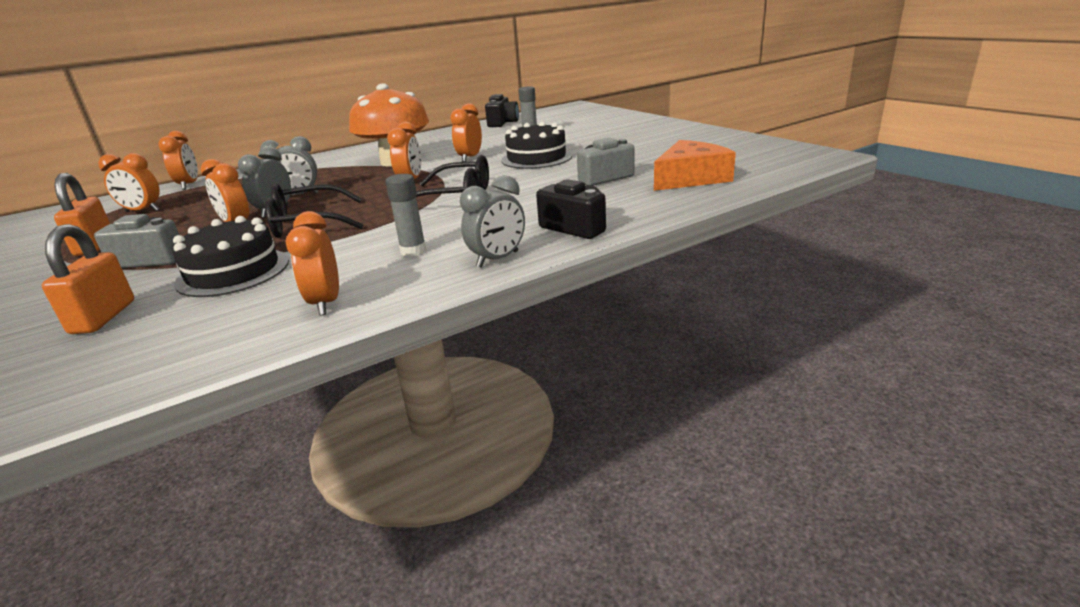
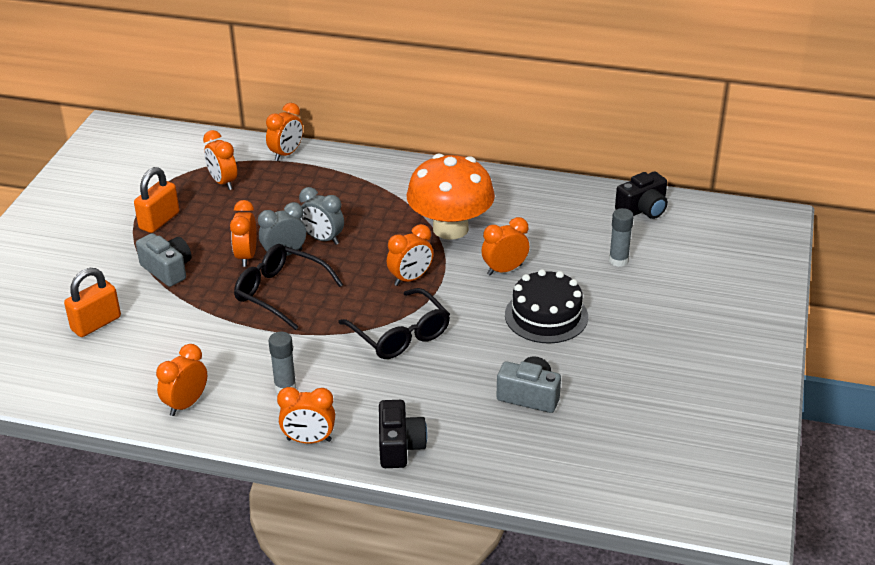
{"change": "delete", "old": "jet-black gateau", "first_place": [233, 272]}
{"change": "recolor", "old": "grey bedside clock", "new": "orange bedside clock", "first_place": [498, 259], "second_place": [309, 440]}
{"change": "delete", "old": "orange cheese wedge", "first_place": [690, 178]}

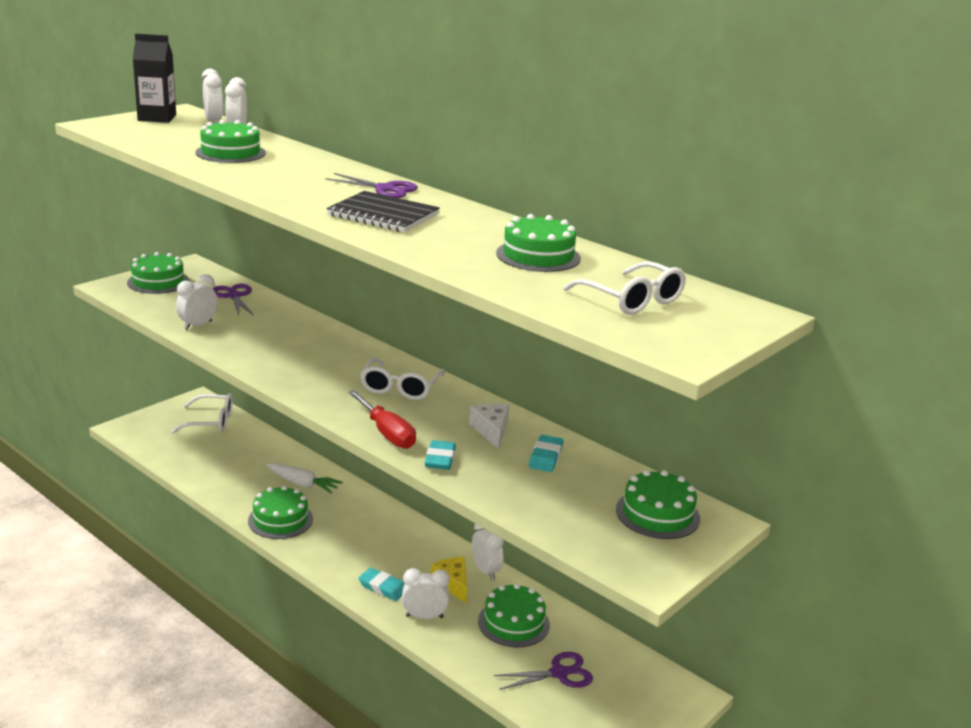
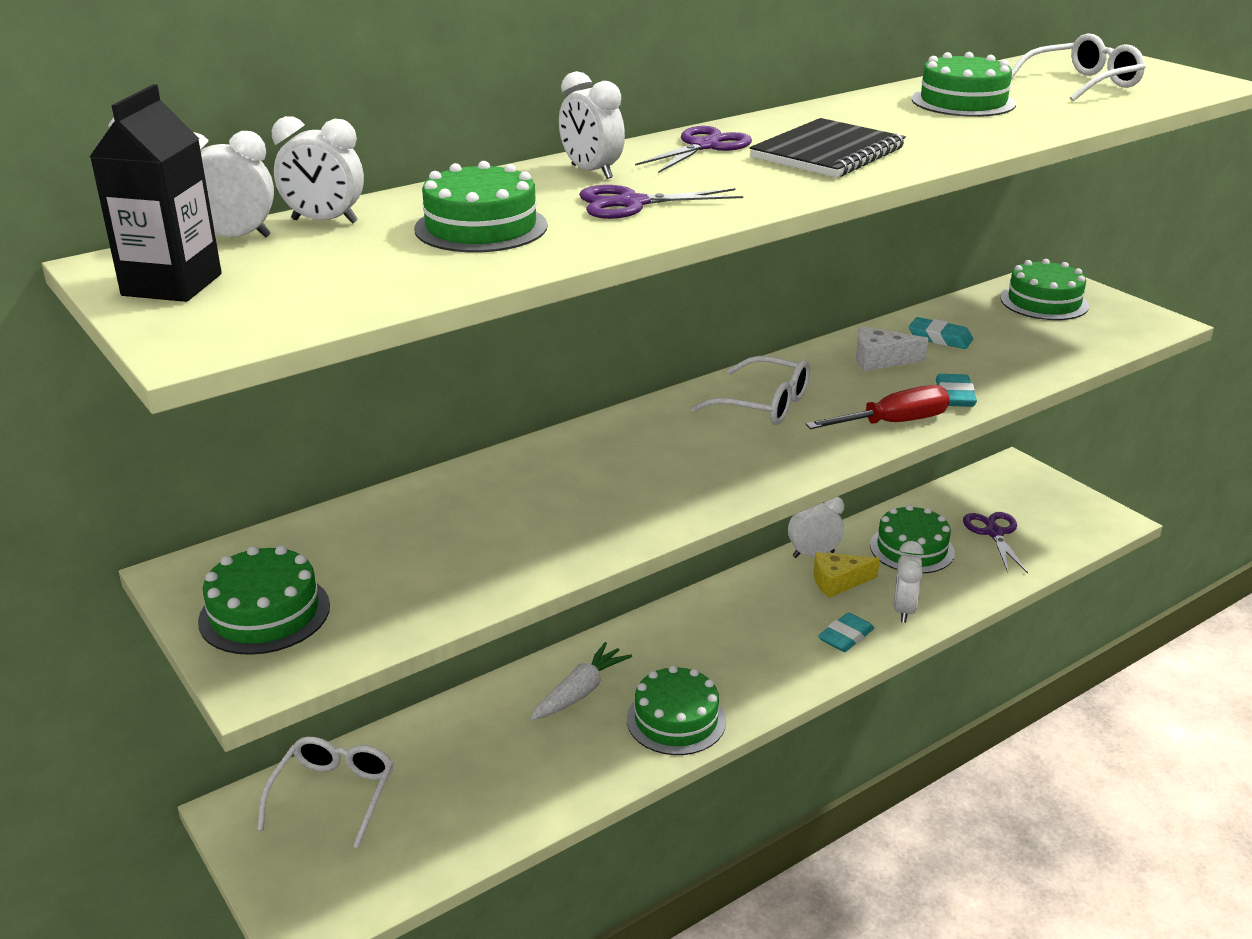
{"change": "move", "old": "white bedside clock", "first_place": [198, 325], "second_place": [591, 172]}
{"change": "move", "old": "royal purple pair of scissors", "first_place": [234, 296], "second_place": [632, 203]}
{"change": "rotate", "old": "turquoise gum eraser", "first_place": [440, 459], "second_place": [954, 395], "degrees": 75}

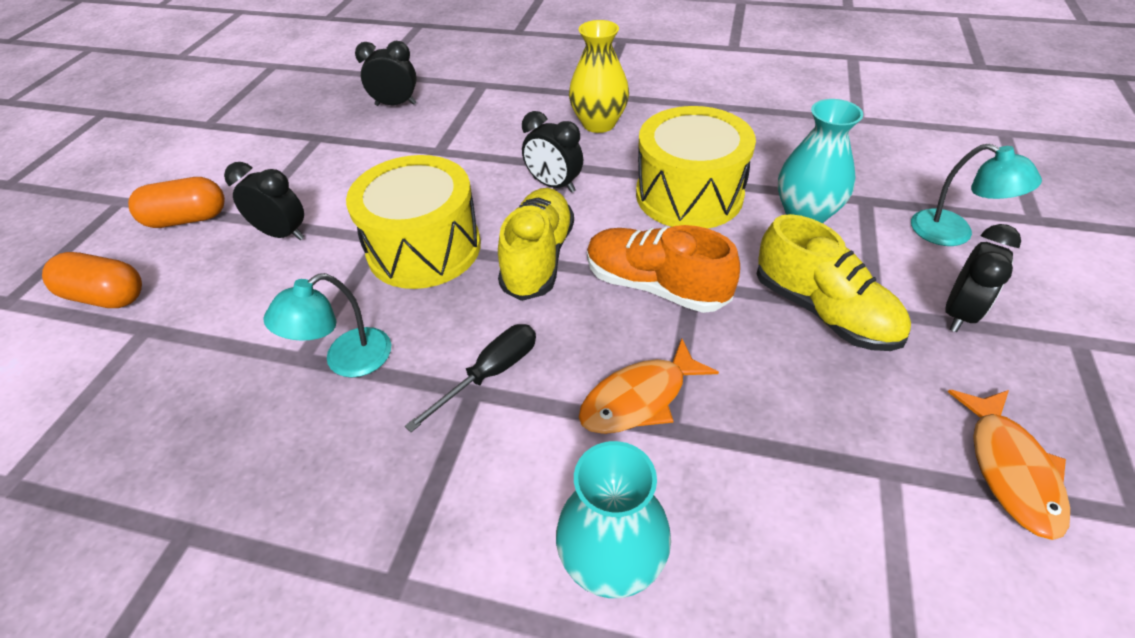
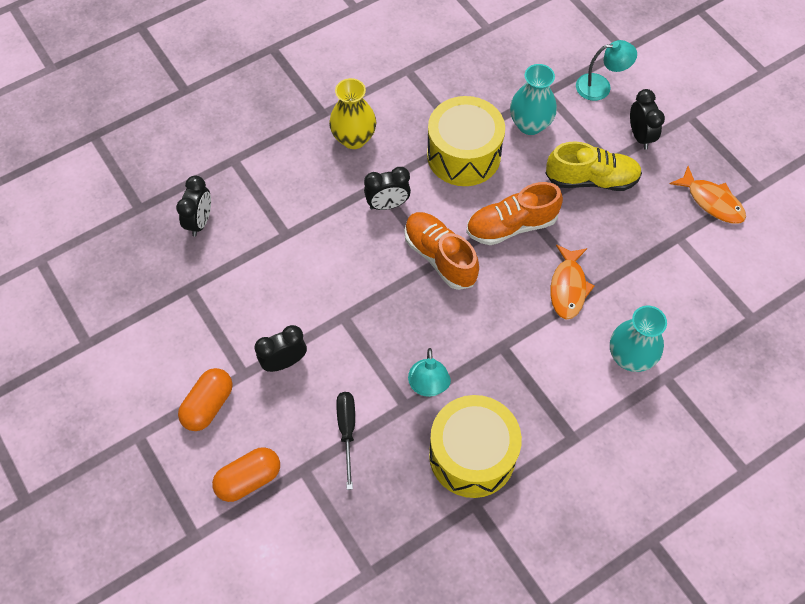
{"change": "move", "old": "golden drum", "first_place": [424, 248], "second_place": [472, 455]}
{"change": "rotate", "old": "jet-black bedside clock", "first_place": [396, 104], "second_place": [200, 222], "degrees": 150}
{"change": "move", "old": "jet-black screwdriver", "first_place": [490, 374], "second_place": [347, 431]}
{"change": "recolor", "old": "golden sneaker", "new": "orange sneaker", "first_place": [538, 258], "second_place": [440, 257]}

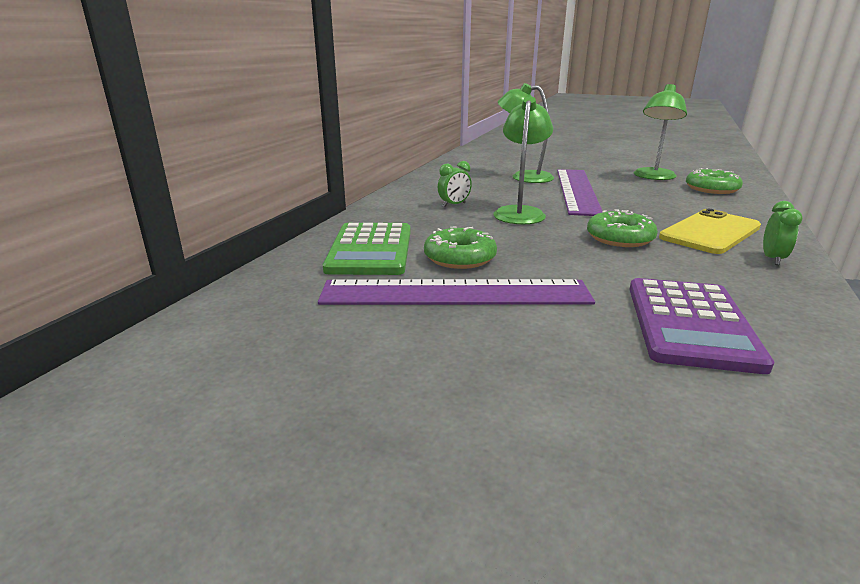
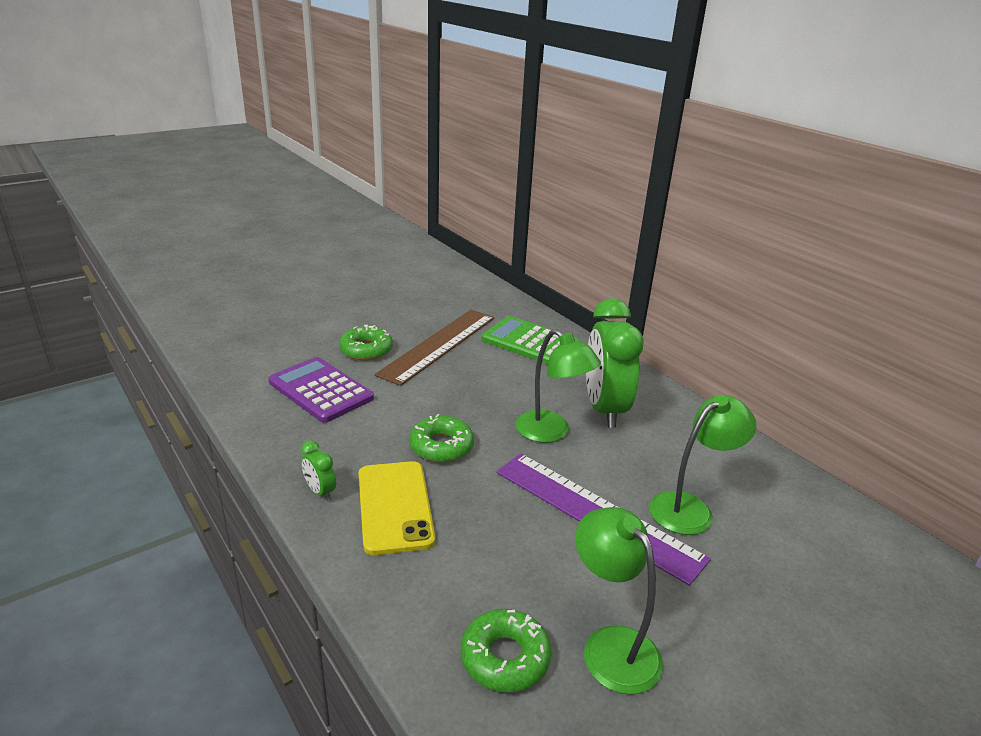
{"change": "recolor", "old": "royal purple ruler", "new": "russet ruler", "first_place": [455, 293], "second_place": [439, 345]}
{"change": "move", "old": "leaf-green glazed donut", "first_place": [459, 258], "second_place": [366, 350]}
{"change": "resize", "old": "leaf-green bedside clock", "first_place": [454, 205], "second_place": [604, 409], "factor": 2.42}

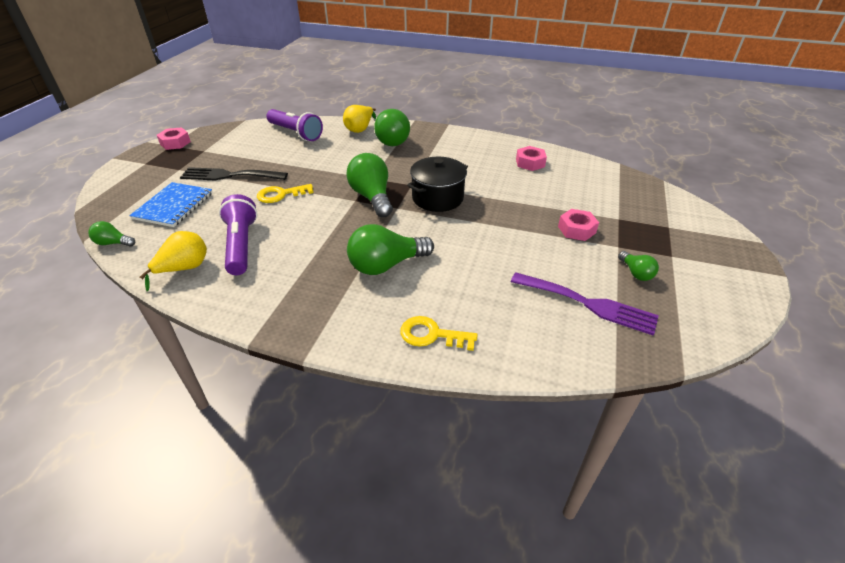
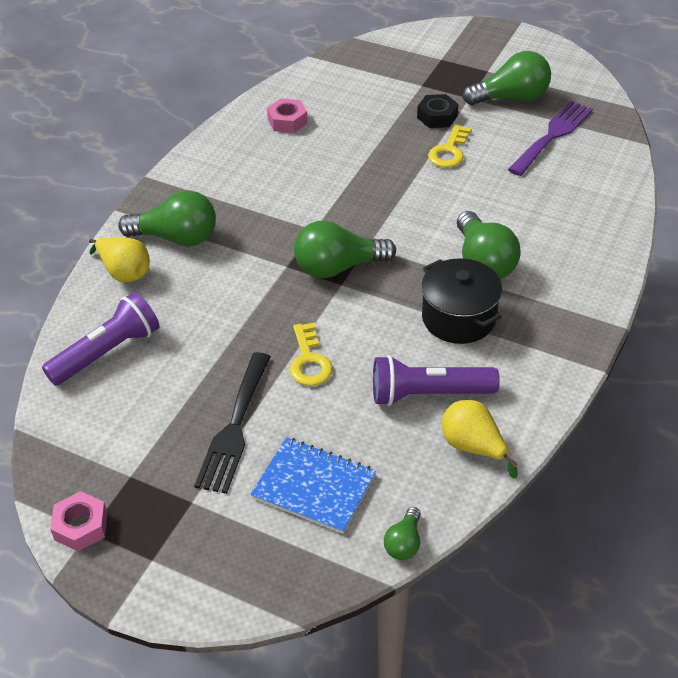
{"change": "move", "old": "golden latchkey", "first_place": [432, 335], "second_place": [449, 151]}
{"change": "move", "old": "jet-black stockpot", "first_place": [437, 198], "second_place": [458, 318]}
{"change": "recolor", "old": "pink hexagon nut", "new": "jet-black hexagon nut", "first_place": [576, 229], "second_place": [437, 117]}
{"change": "resize", "old": "leaf-green lightbulb", "first_place": [635, 273], "second_place": [511, 98], "factor": 1.96}

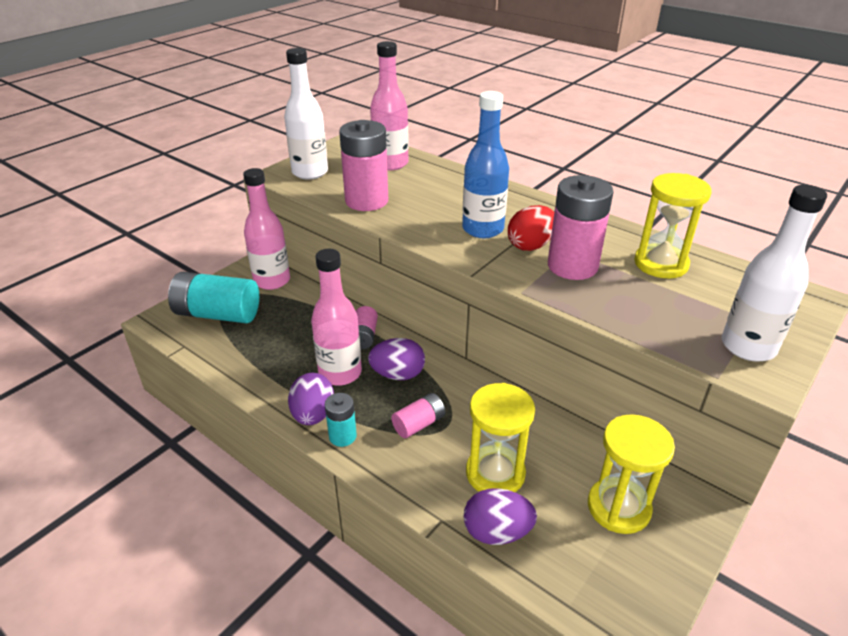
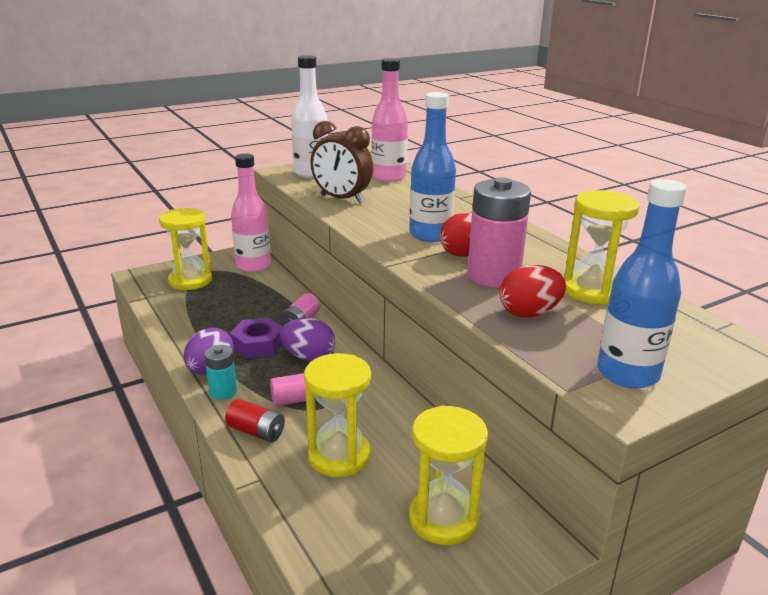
{"change": "replace", "old": "turquoise power cell", "new": "golden sand timer", "first_place": [218, 314], "second_place": [190, 280]}
{"change": "replace", "old": "pink drink bottle", "new": "royal purple hexagon nut", "first_place": [340, 373], "second_place": [258, 344]}
{"change": "replace", "old": "pink power cell", "new": "russet bedside clock", "first_place": [366, 201], "second_place": [341, 199]}
{"change": "delete", "old": "royal purple egg", "first_place": [497, 532]}
{"change": "recolor", "old": "white drink bottle", "new": "blue drink bottle", "first_place": [748, 347], "second_place": [627, 374]}
{"change": "insert", "new": "crimson power cell", "second_place": [256, 432]}
{"change": "insert", "new": "crimson egg", "second_place": [529, 313]}

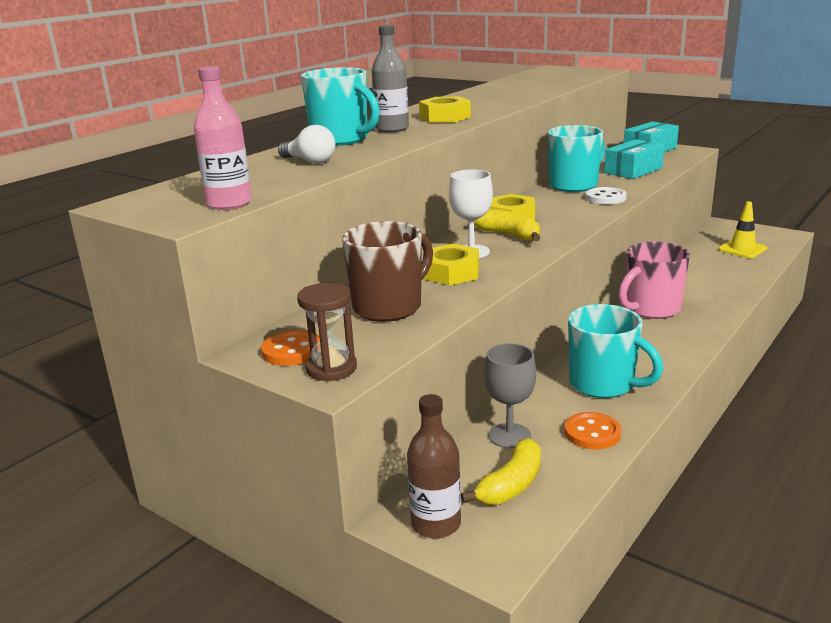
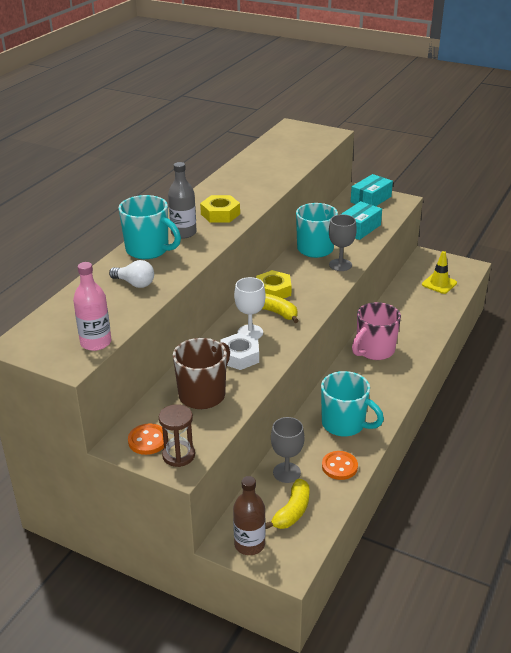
{"change": "recolor", "old": "golden hexagon nut", "new": "white hexagon nut", "first_place": [451, 273], "second_place": [239, 356]}
{"change": "replace", "old": "white sewing button", "new": "grey chalice", "first_place": [605, 198], "second_place": [340, 265]}

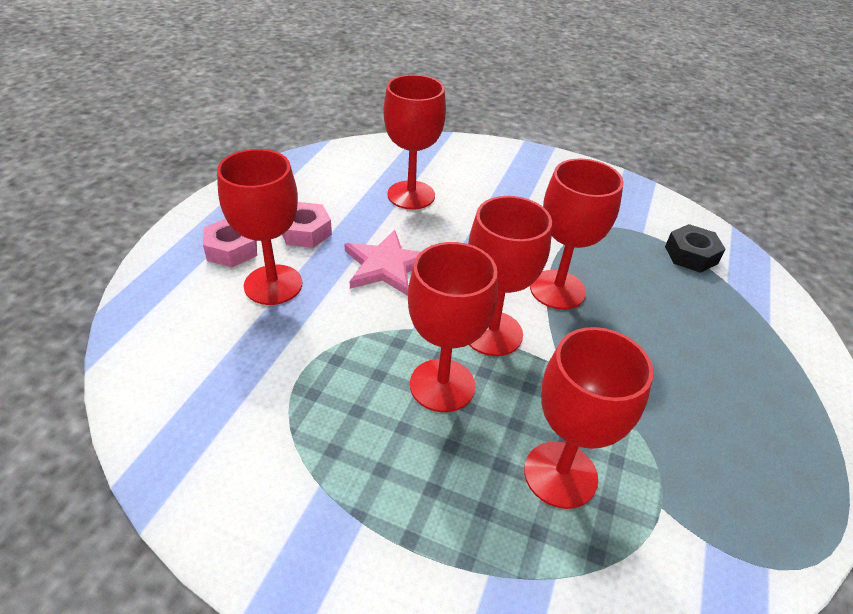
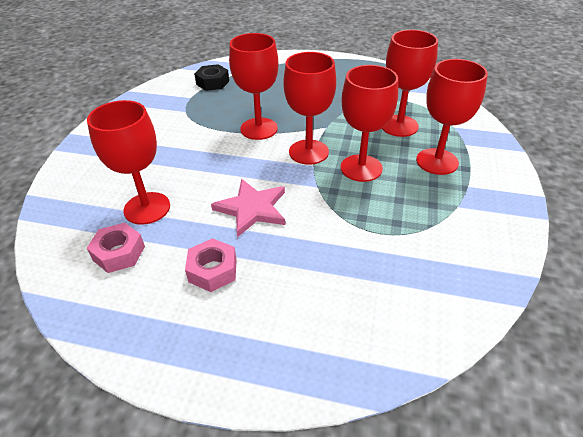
{"change": "move", "old": "pink hexagon nut", "first_place": [232, 249], "second_place": [119, 253]}
{"change": "move", "old": "crimson chalice", "first_place": [273, 285], "second_place": [437, 161]}

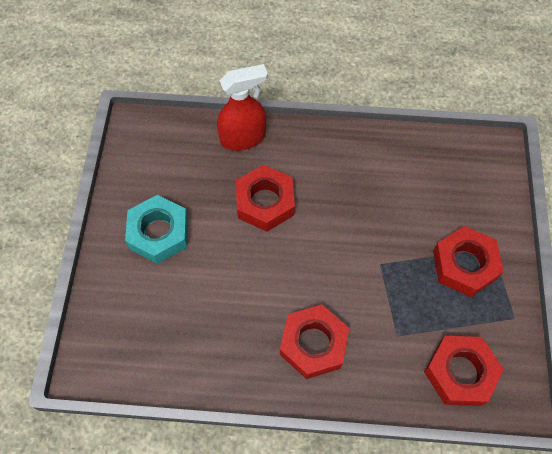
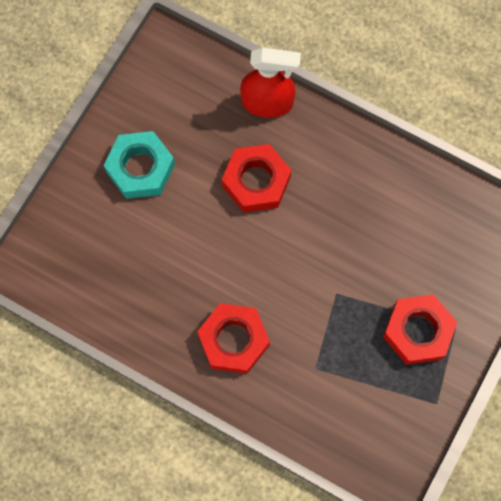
{"change": "delete", "old": "crimson hexagon nut", "first_place": [460, 373]}

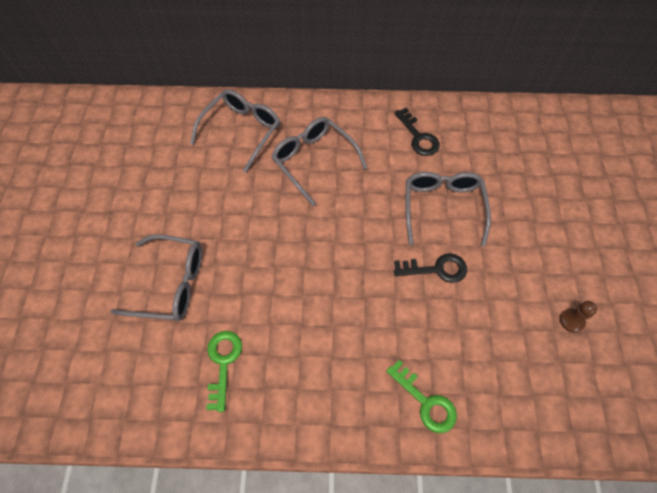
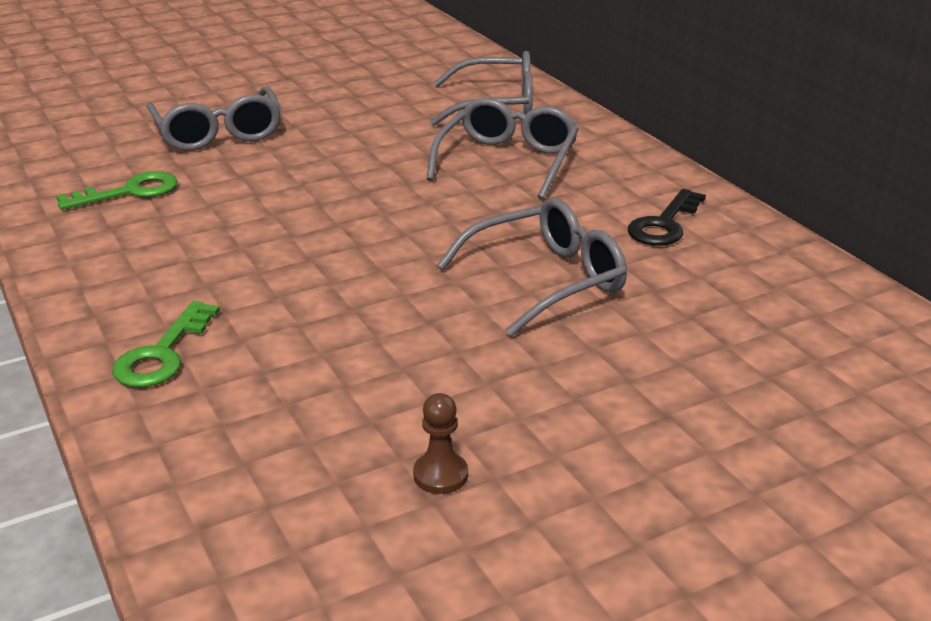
{"change": "delete", "old": "jet-black latchkey", "first_place": [436, 269]}

